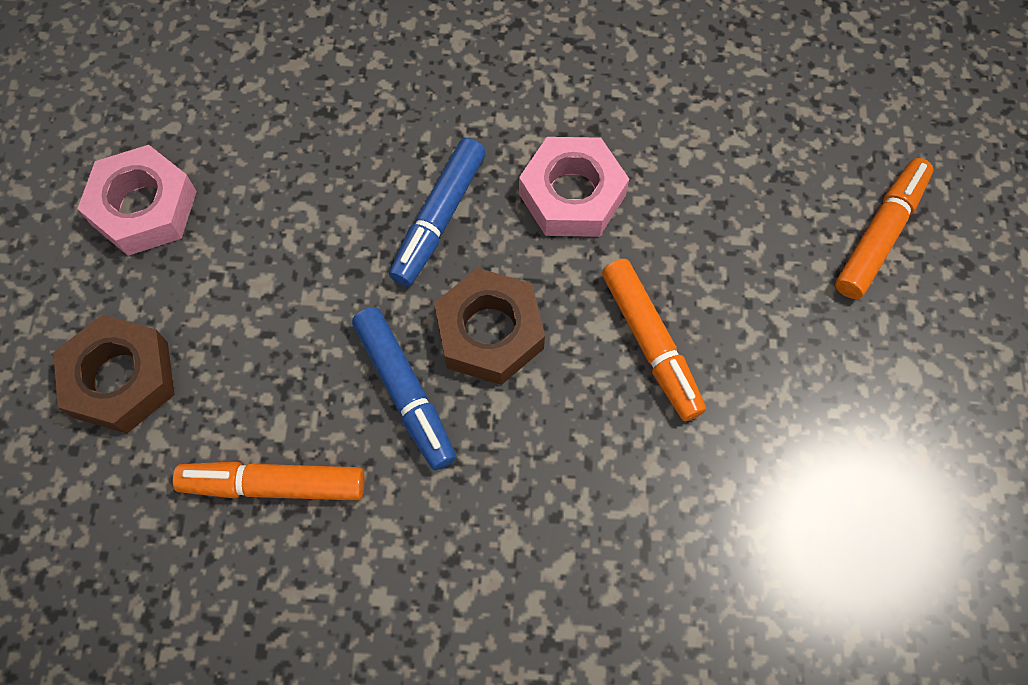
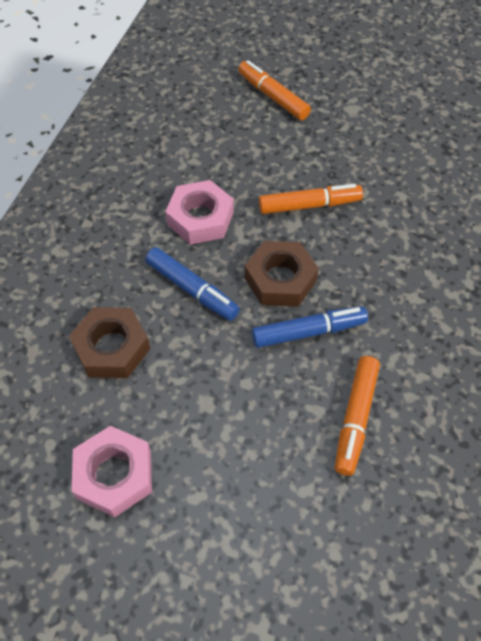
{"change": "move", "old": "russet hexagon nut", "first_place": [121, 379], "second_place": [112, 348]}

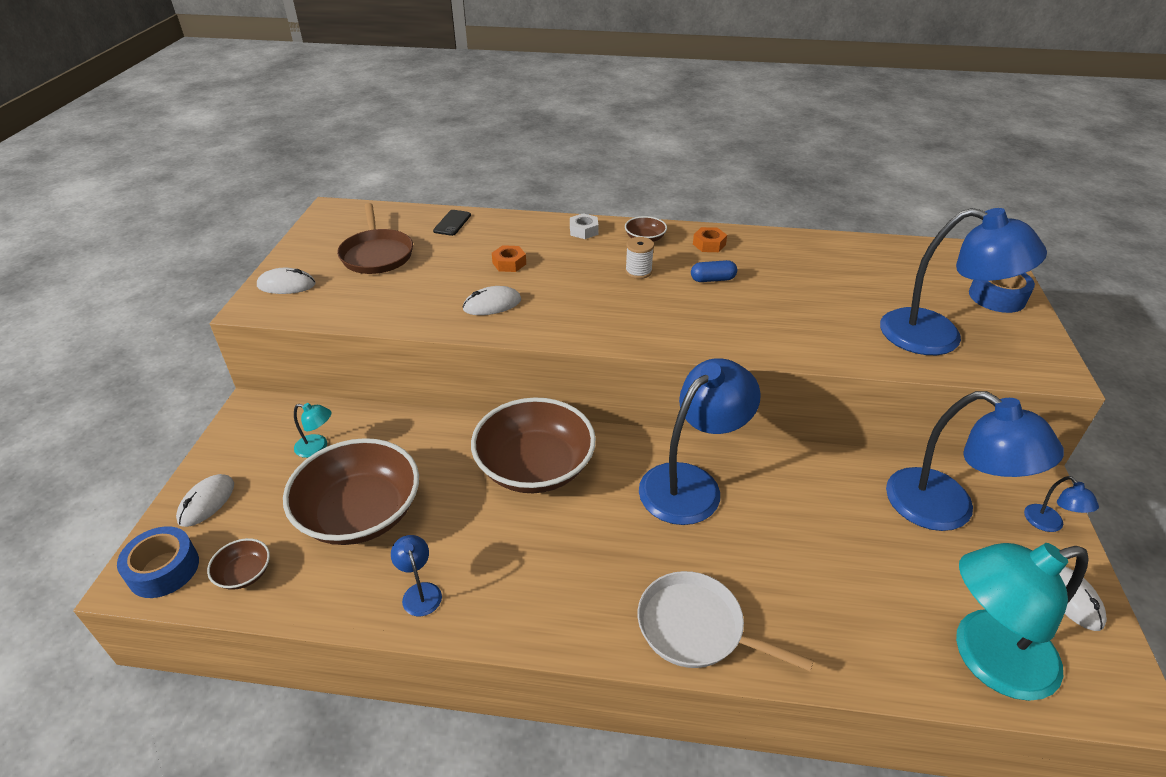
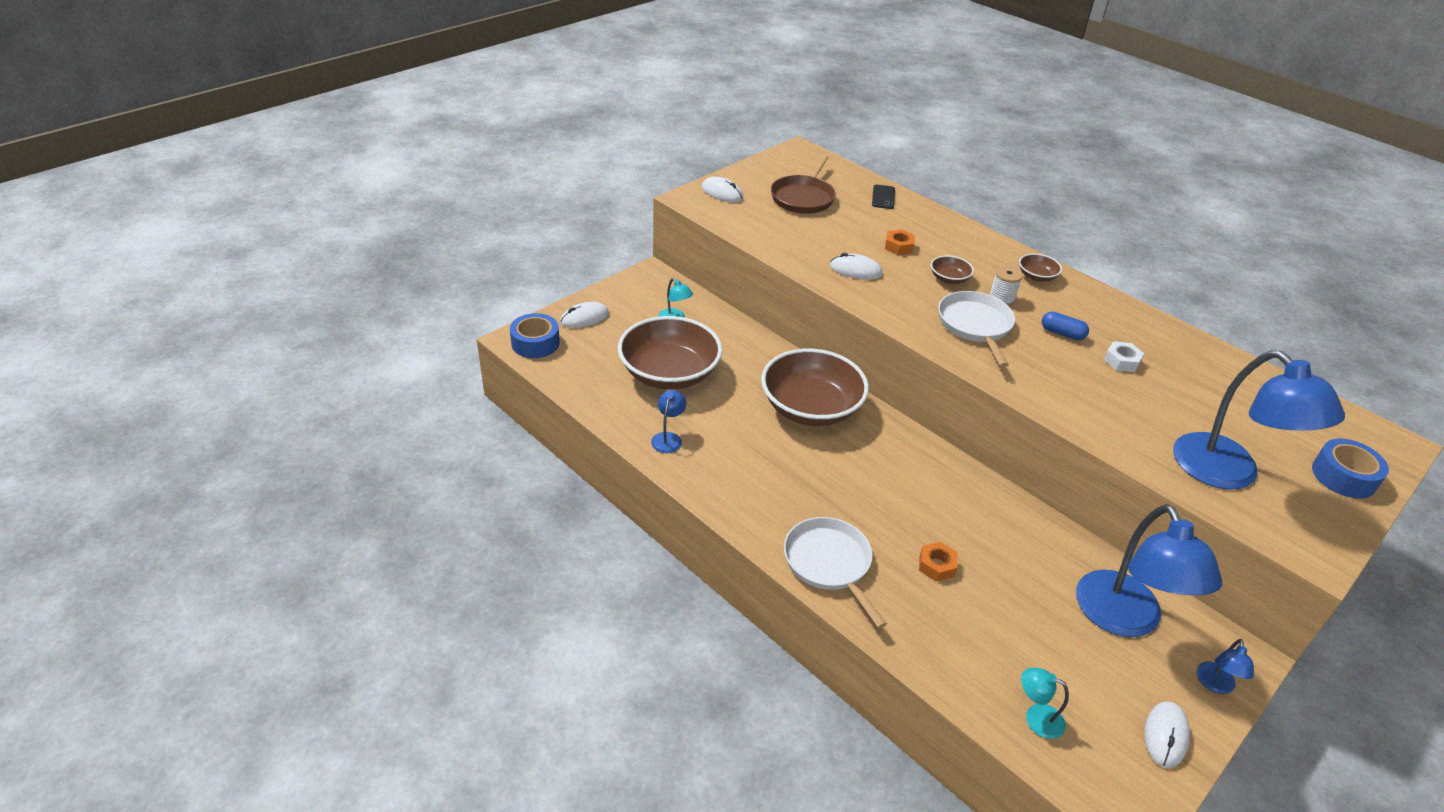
{"change": "move", "old": "russet bowl", "first_place": [244, 573], "second_place": [949, 279]}
{"change": "rotate", "old": "jet-black smartphone", "first_place": [452, 223], "second_place": [883, 197], "degrees": -45}
{"change": "move", "old": "white hexagon nut", "first_place": [583, 231], "second_place": [1121, 361]}
{"change": "delete", "old": "blue lamp", "first_place": [691, 483]}
{"change": "move", "old": "orange hexagon nut", "first_place": [709, 244], "second_place": [936, 565]}
{"change": "resize", "old": "turquoise lamp", "first_place": [987, 659], "second_place": [1036, 718], "factor": 0.42}
{"change": "insert", "new": "white pan", "second_place": [975, 326]}

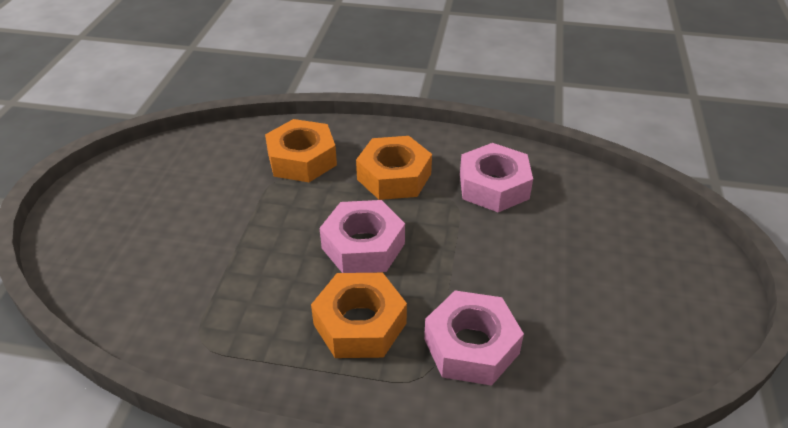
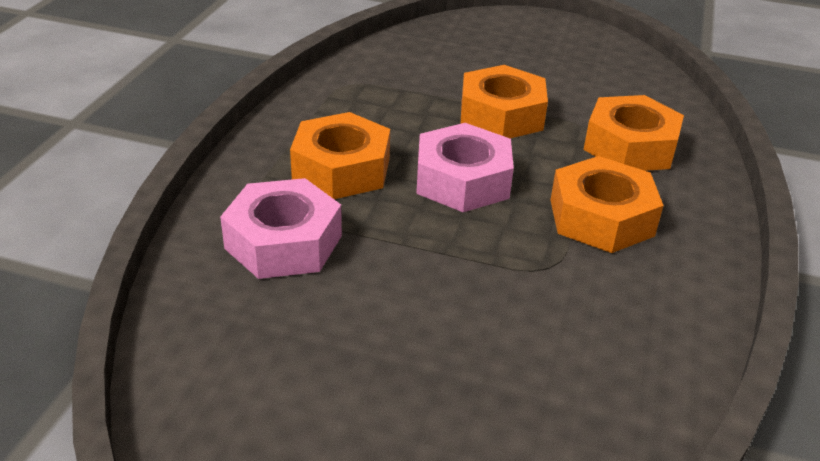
{"change": "delete", "old": "pink hexagon nut", "first_place": [494, 186]}
{"change": "insert", "new": "orange hexagon nut", "second_place": [501, 115]}

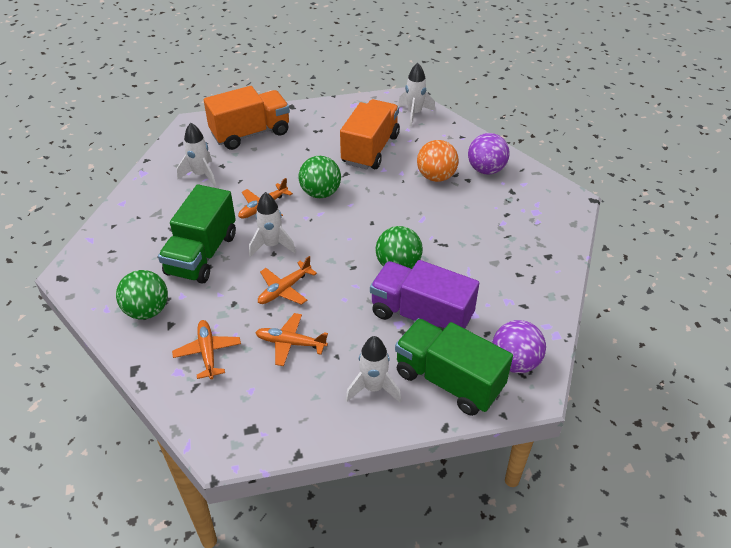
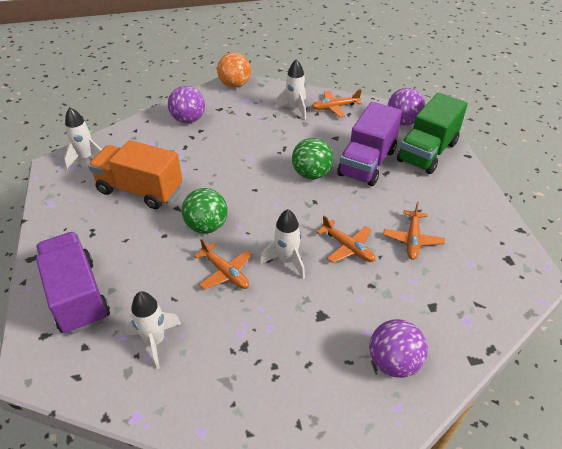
{"change": "recolor", "old": "leaf-green ball", "new": "royal purple ball", "first_place": [147, 311], "second_place": [394, 362]}
{"change": "delete", "old": "leaf-green lorry", "first_place": [202, 254]}
{"change": "move", "old": "orange aeroplane", "first_place": [208, 353], "second_place": [335, 107]}
{"change": "recolor", "old": "orange lorry", "new": "royal purple lorry", "first_place": [250, 133], "second_place": [77, 296]}
{"change": "move", "old": "white toy rocket", "first_place": [373, 388], "second_place": [295, 108]}
{"change": "move", "old": "orange ball", "first_place": [436, 177], "second_place": [235, 85]}

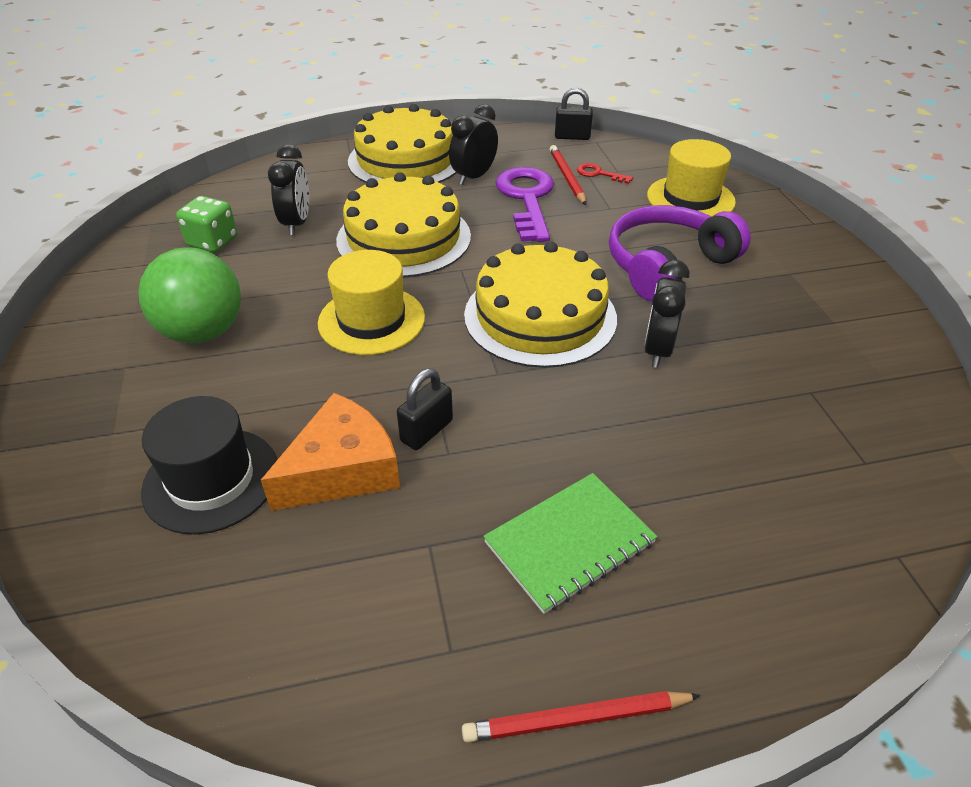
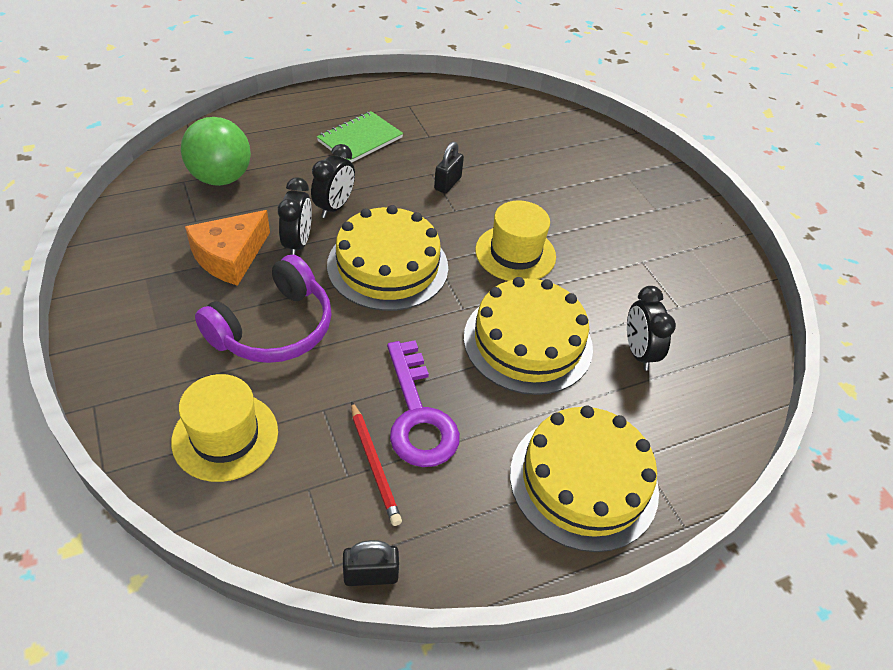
{"change": "move", "old": "leaf-green ball", "first_place": [203, 332], "second_place": [221, 178]}
{"change": "delete", "old": "jet-black hat", "first_place": [211, 479]}
{"change": "delete", "old": "leaf-green dice", "first_place": [212, 242]}
{"change": "move", "old": "orange cheese wedge", "first_place": [342, 469], "second_place": [230, 256]}
{"change": "move", "old": "jet-black bedside clock", "first_place": [474, 177], "second_place": [334, 207]}
{"change": "delete", "old": "crimson wooden pencil", "first_place": [577, 719]}
{"change": "delete", "old": "crimson latchkey", "first_place": [598, 174]}

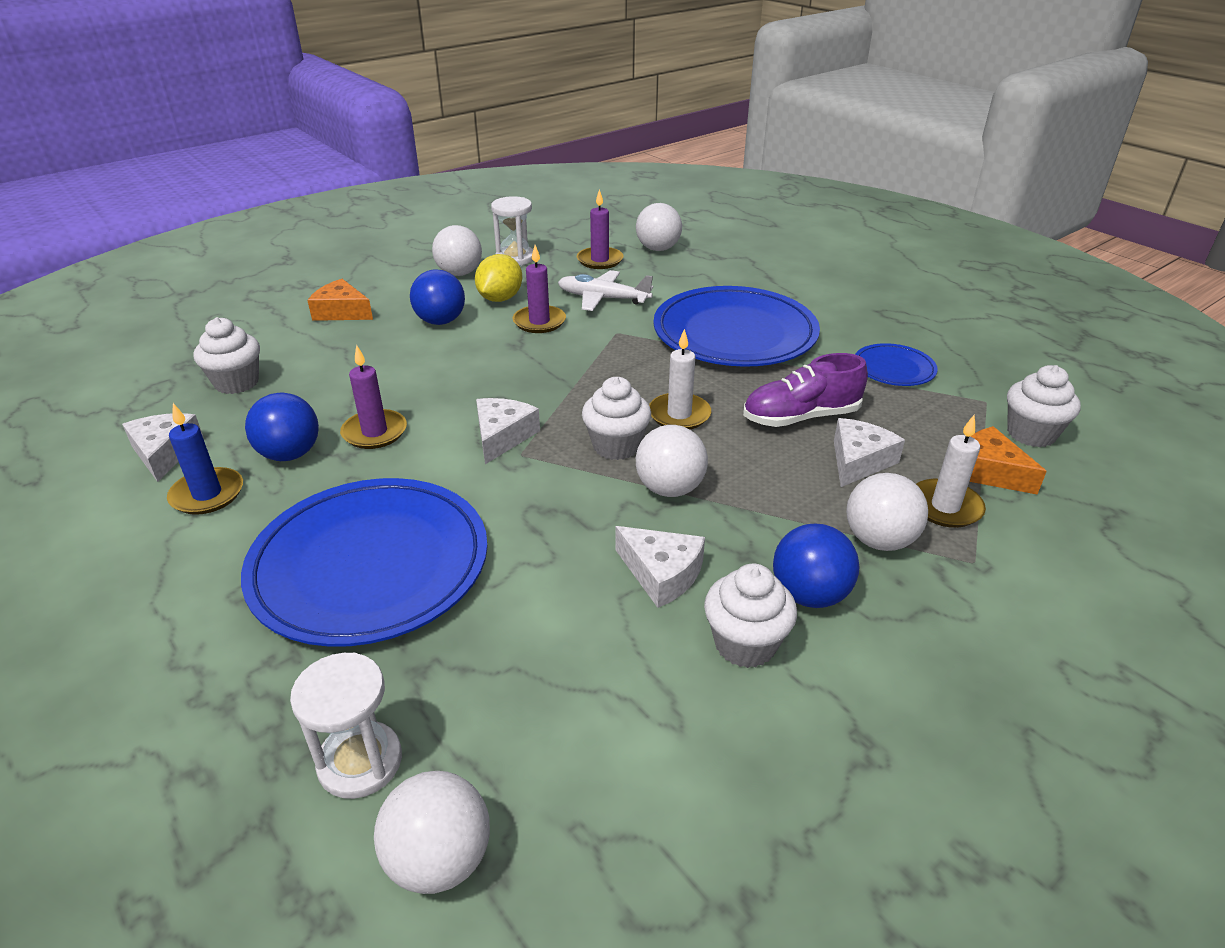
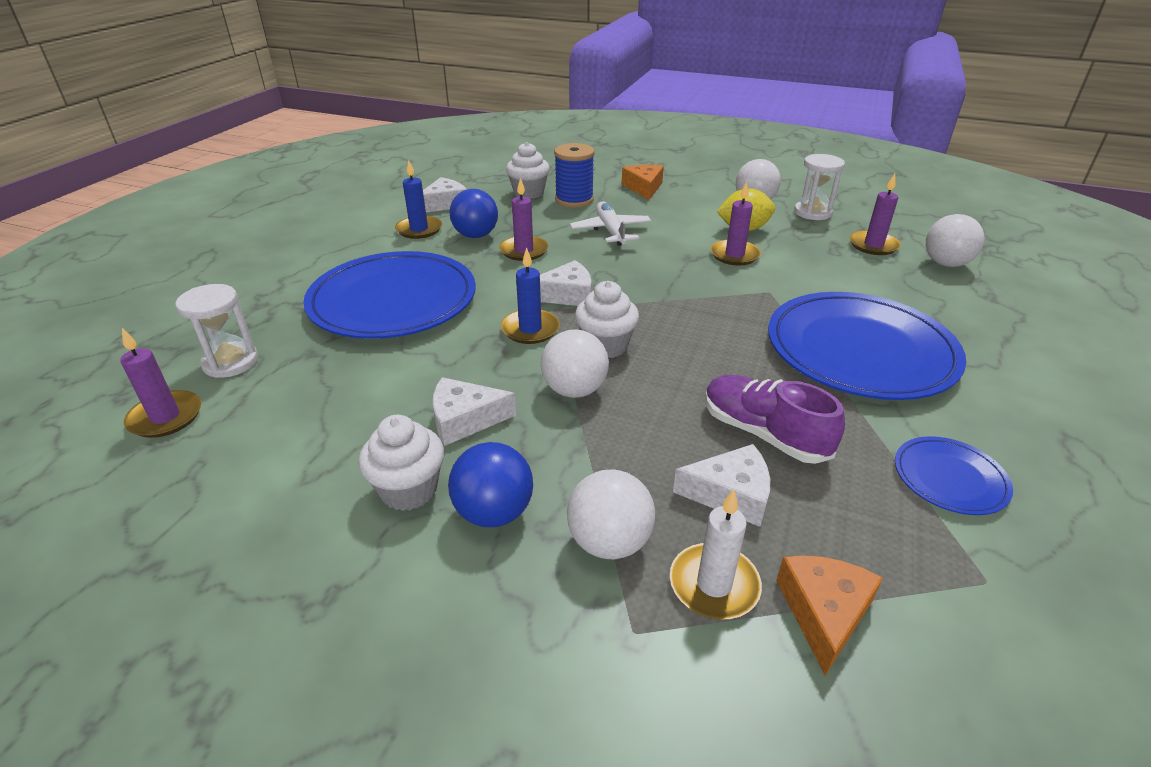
{"change": "replace", "old": "white ball", "new": "royal purple candle", "first_place": [439, 859], "second_place": [165, 417]}
{"change": "delete", "old": "blue ball", "first_place": [440, 321]}
{"change": "move", "old": "white aeroplane", "first_place": [603, 299], "second_place": [610, 231]}
{"change": "rotate", "old": "white cheese wedge", "first_place": [661, 574], "second_place": [465, 420], "degrees": 75}
{"change": "delete", "old": "white candle", "first_place": [679, 415]}
{"change": "delete", "old": "white fairy cake", "first_place": [1031, 434]}
{"change": "insert", "new": "blue candle", "second_place": [530, 329]}
{"change": "insert", "new": "blue bobbin", "second_place": [574, 200]}

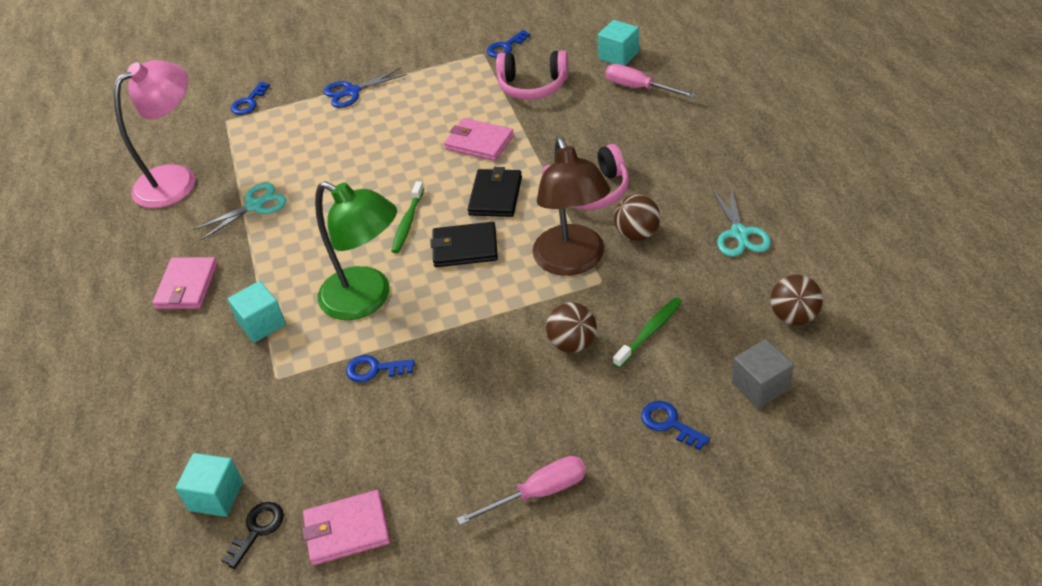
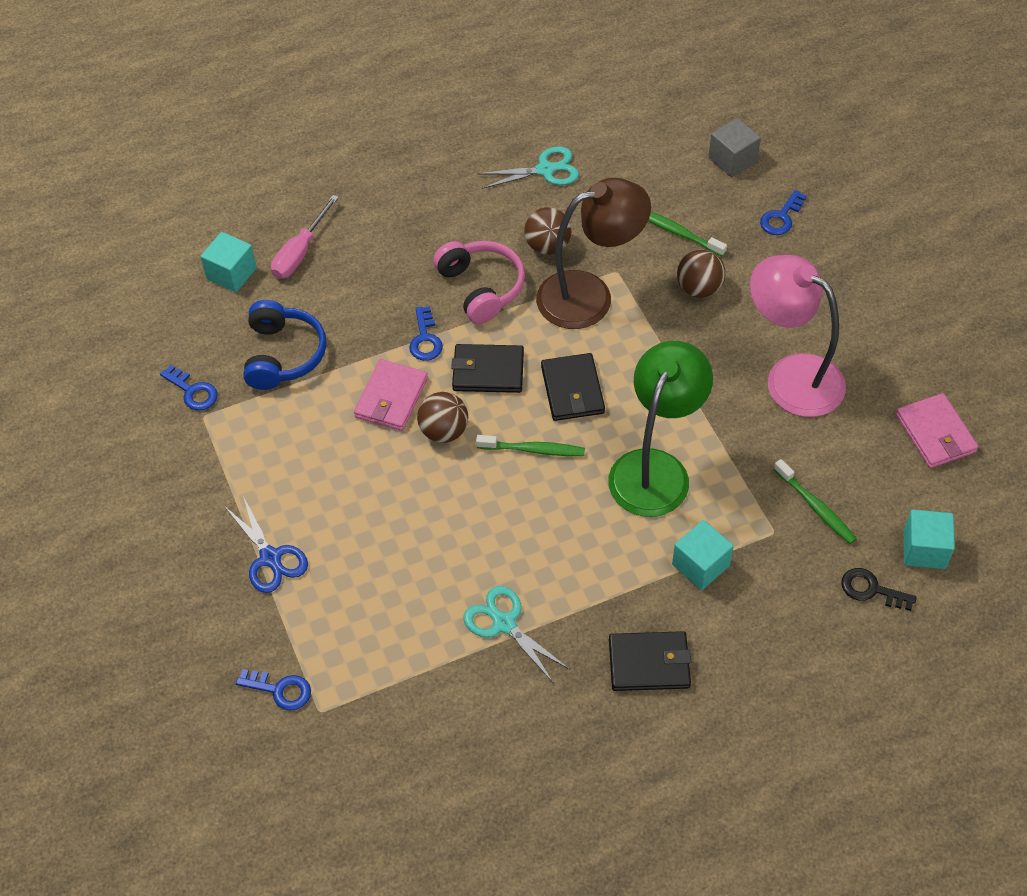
{"change": "move", "old": "pink lamp", "first_place": [176, 179], "second_place": [791, 376]}
{"change": "recolor", "old": "pink billfold", "new": "jet-black billfold", "first_place": [187, 286], "second_place": [649, 663]}
{"change": "move", "old": "jet-black latchkey", "first_place": [257, 530], "second_place": [871, 590]}
{"change": "move", "old": "blue latchkey", "first_place": [374, 369], "second_place": [425, 339]}
{"change": "delete", "old": "pink screwdriver", "first_place": [539, 493]}
{"change": "recolor", "old": "pink over-ear headphones", "new": "blue over-ear headphones", "first_place": [532, 86], "second_place": [283, 355]}
{"change": "move", "old": "russet ball", "first_place": [794, 316], "second_place": [444, 431]}
{"change": "insert", "new": "leaf-green tooth brush", "second_place": [816, 507]}

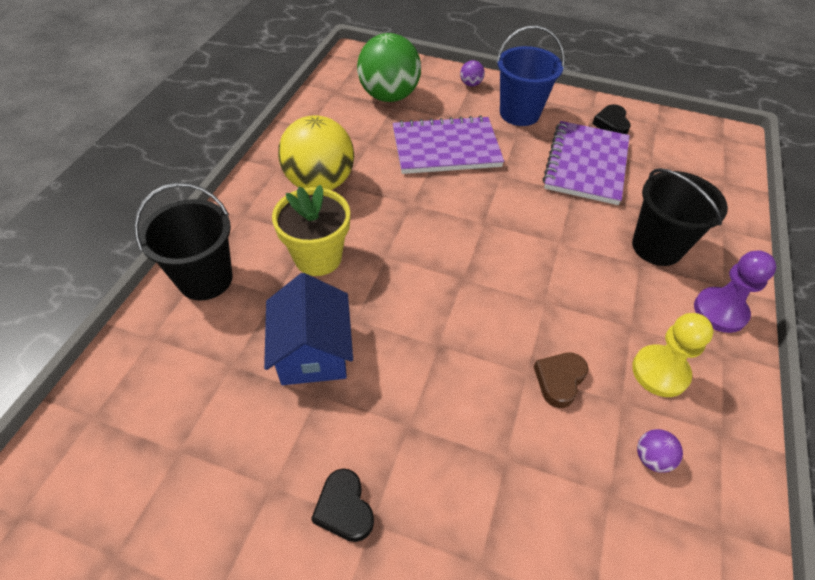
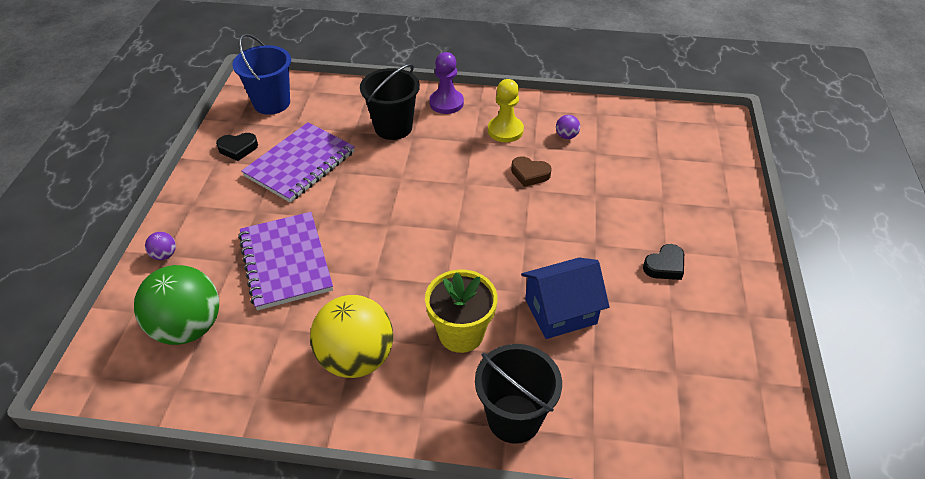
{"change": "move", "old": "blue pail", "first_place": [519, 113], "second_place": [272, 103]}
{"change": "rotate", "old": "royal purple notebook", "first_place": [586, 165], "second_place": [300, 164], "degrees": -60}

